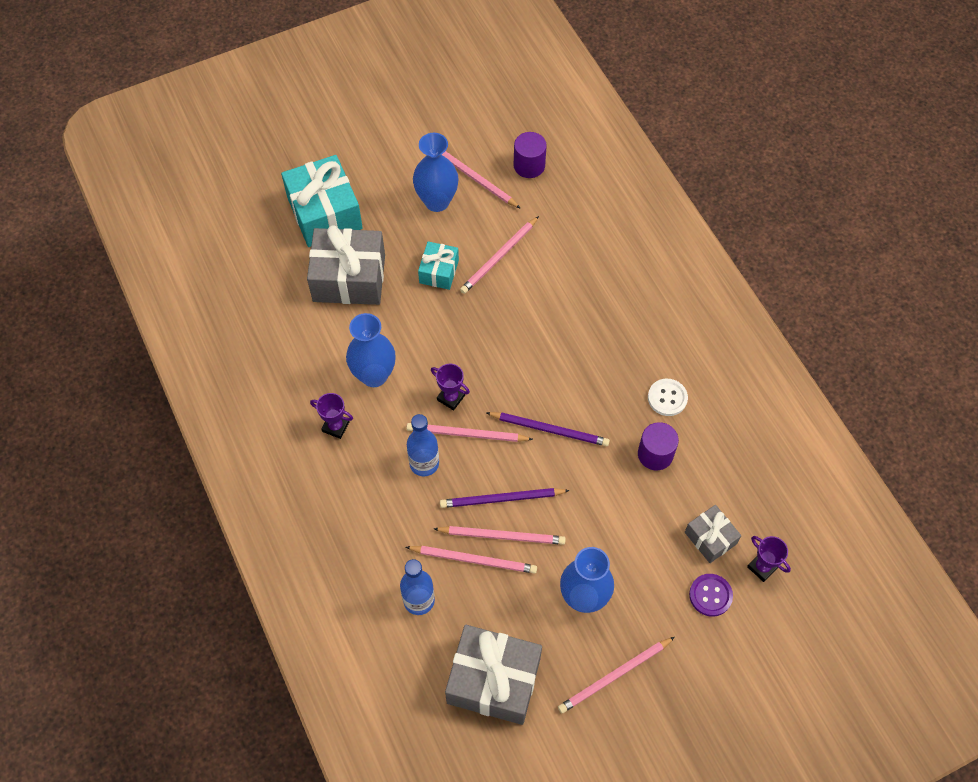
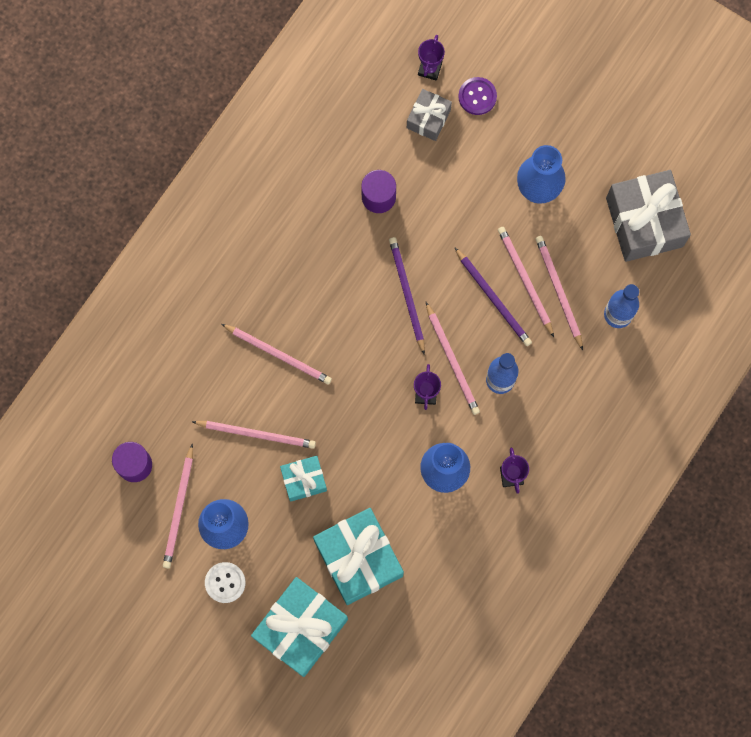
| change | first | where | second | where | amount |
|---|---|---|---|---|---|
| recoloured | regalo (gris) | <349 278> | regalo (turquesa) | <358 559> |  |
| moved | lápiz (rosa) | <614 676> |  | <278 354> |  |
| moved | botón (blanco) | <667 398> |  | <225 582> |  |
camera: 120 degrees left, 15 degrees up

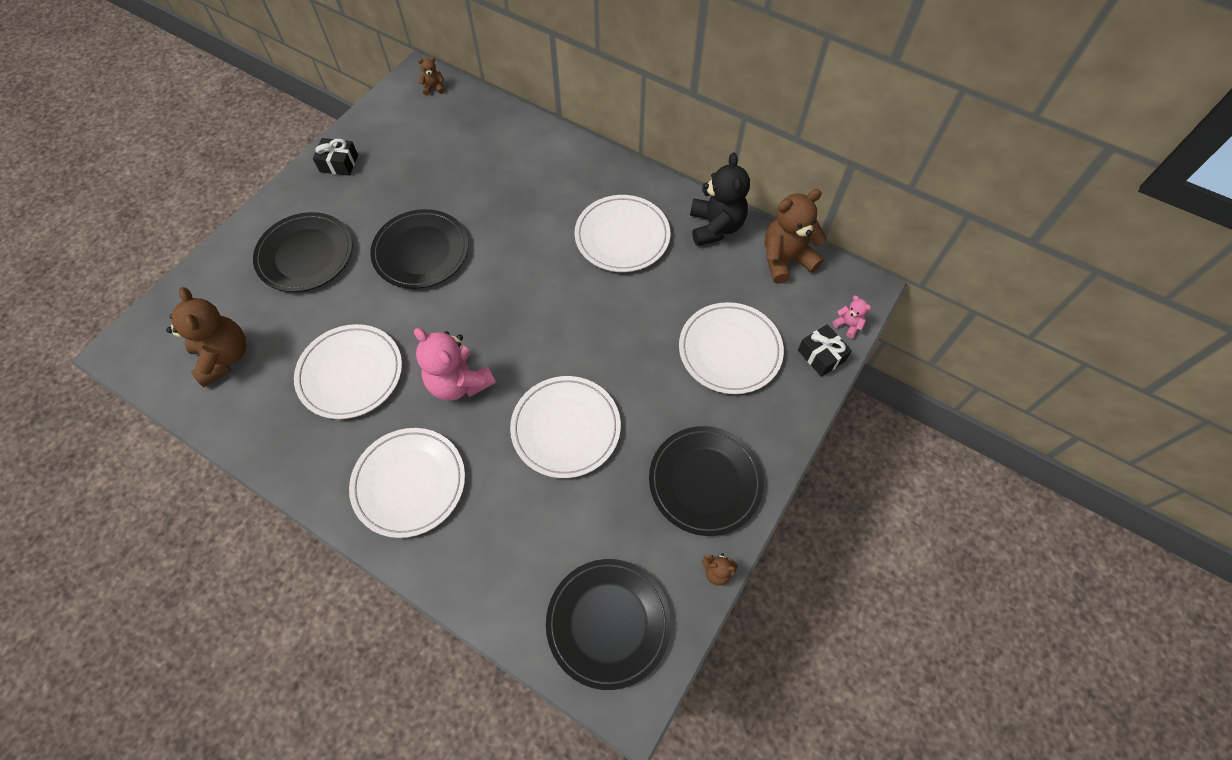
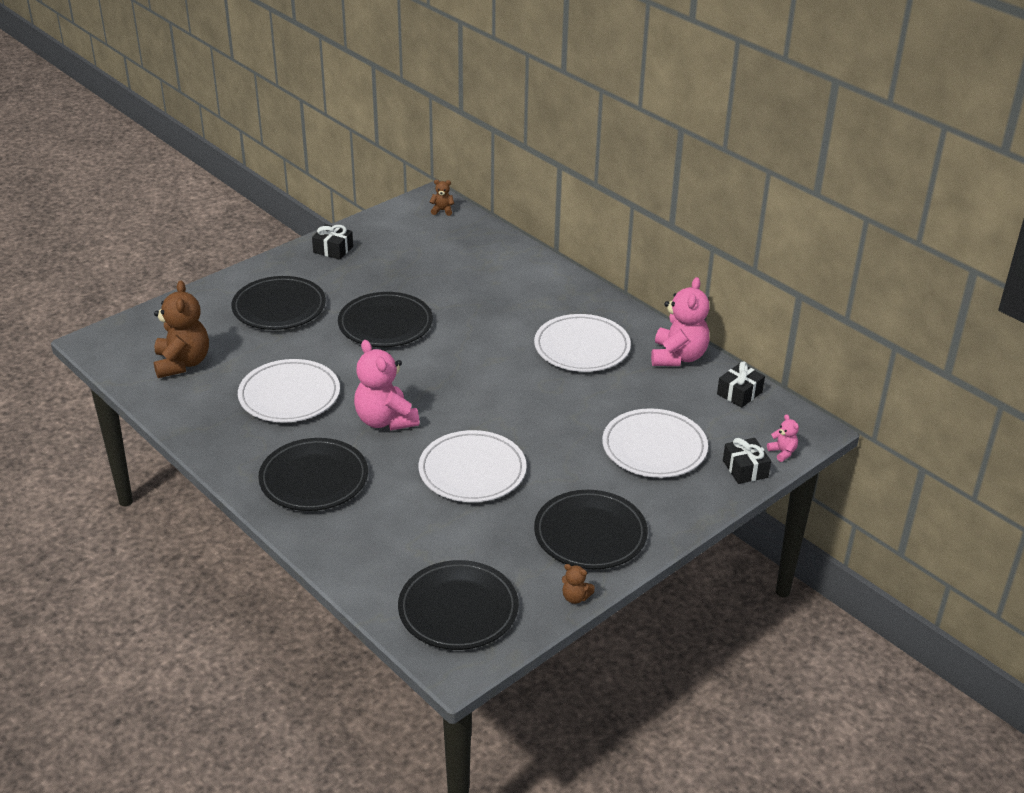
| change | first | where | second | where | amount |
|---|---|---|---|---|---|
| recoloured | plato (blanco) | <409 483> | plato (negro) | <314 479> |  |
| recoloured | osito (negro) | <715 227> | osito (rosa) | <678 357> |  |
| replaced | osito (marrón) | <785 259> | regalo (negro) | <739 393> |  |
camera: 15 degrees right, 25 degrees down

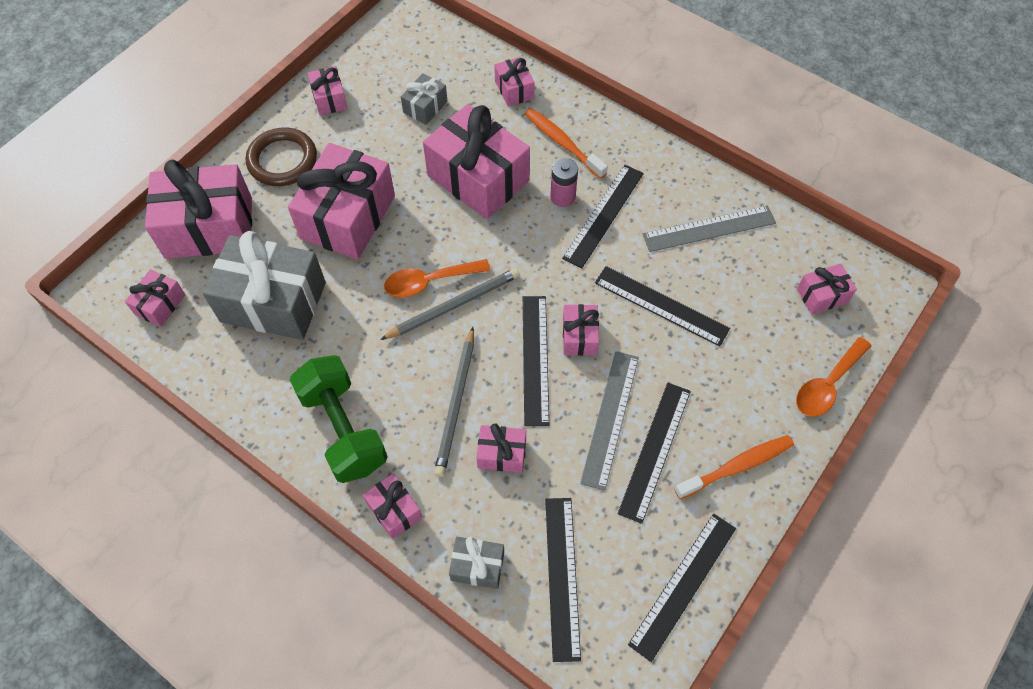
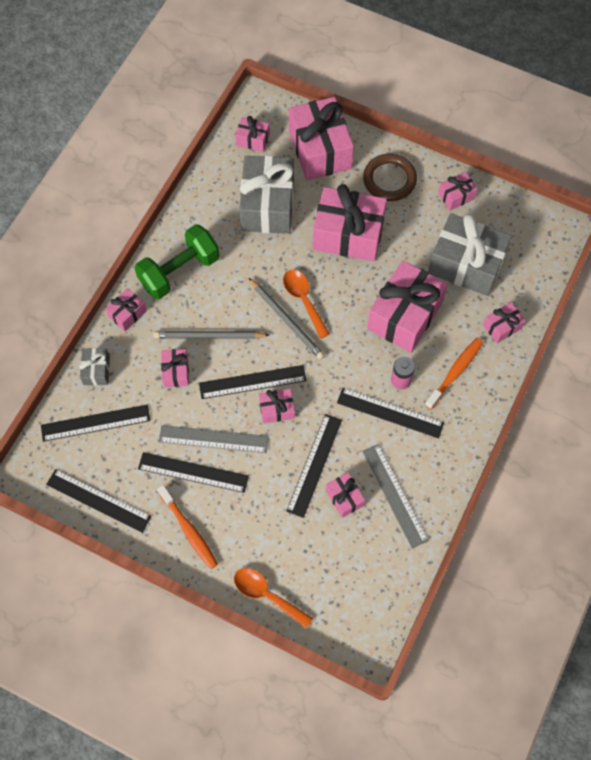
| change | first | where | second | where | amount |
|---|---|---|---|---|---|
| resized | regalo (gris) | <425 107> |  | <466 264> | x2.12 |
| moved | regalo (rosa) | <822 295> |  | <344 498> |  |
camera: 80 degrees right, 5 degrees up

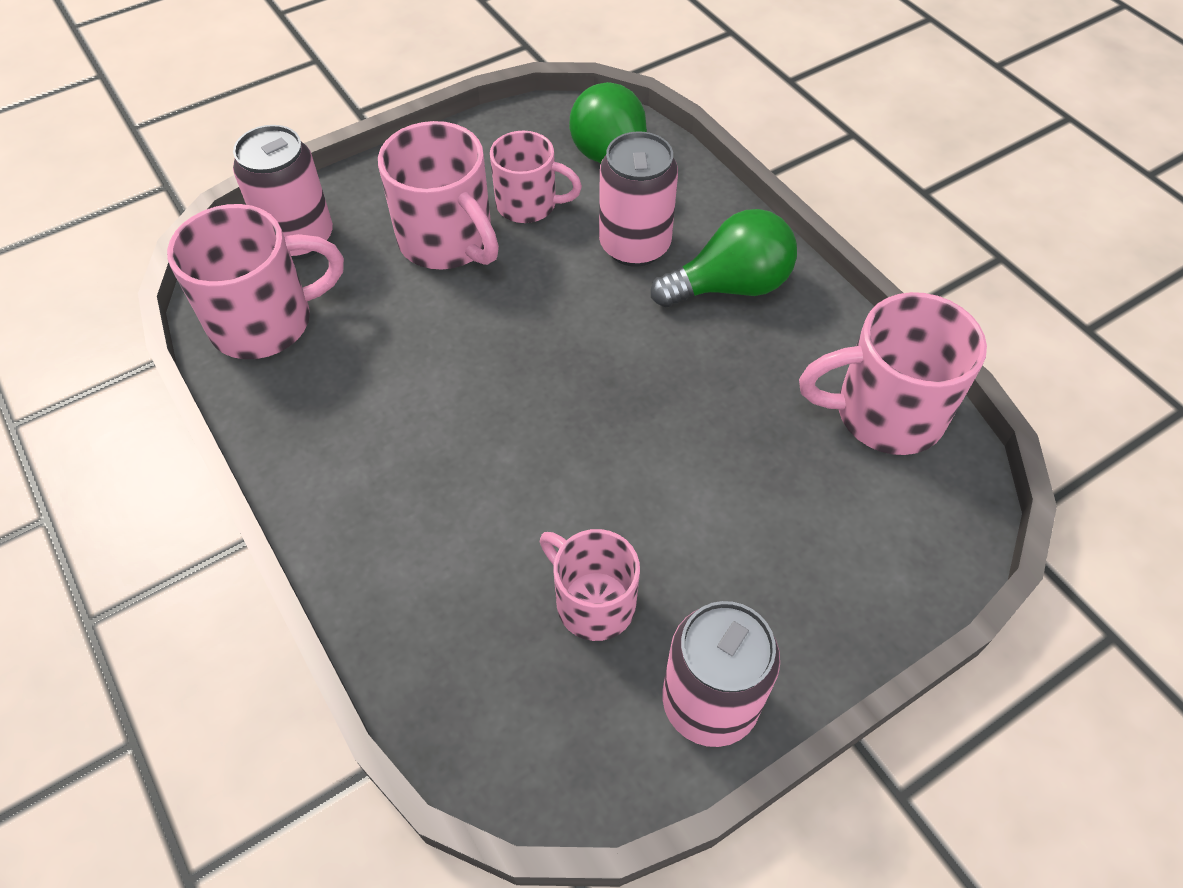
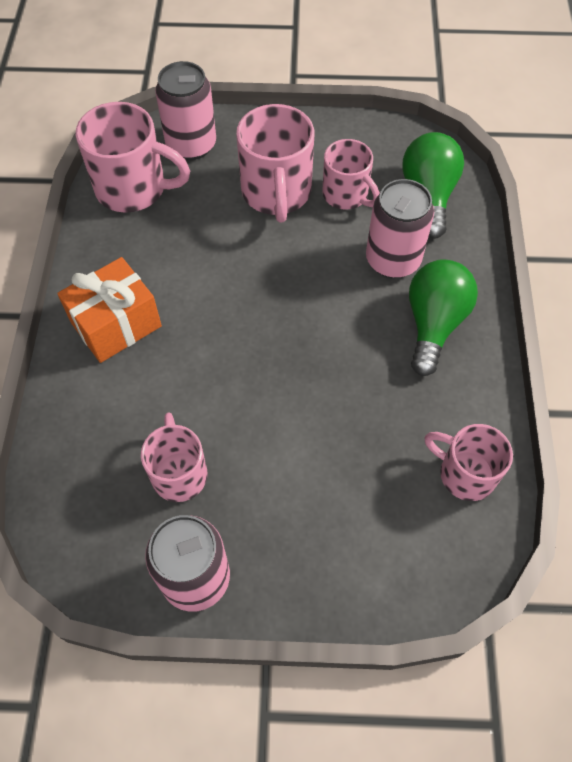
| change | first | where | second | where | amount |
|---|---|---|---|---|---|
| turned | bombilla (verde) | <730 286> |  | <433 324> | 90 degrees counterclockwise |
| resized | taza (rosa) | <884 413> |  | <465 474> | x0.65 |
| added |  |  | regalo (naranja) | <116 325> |  |
camera: 35 degrees right, 5 degrees up

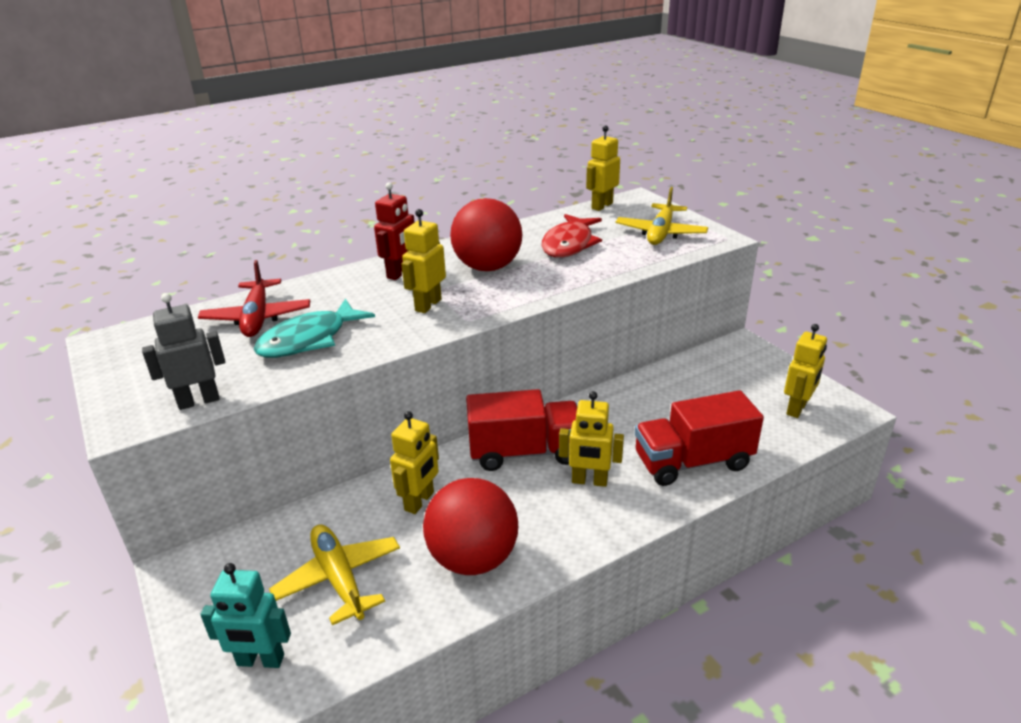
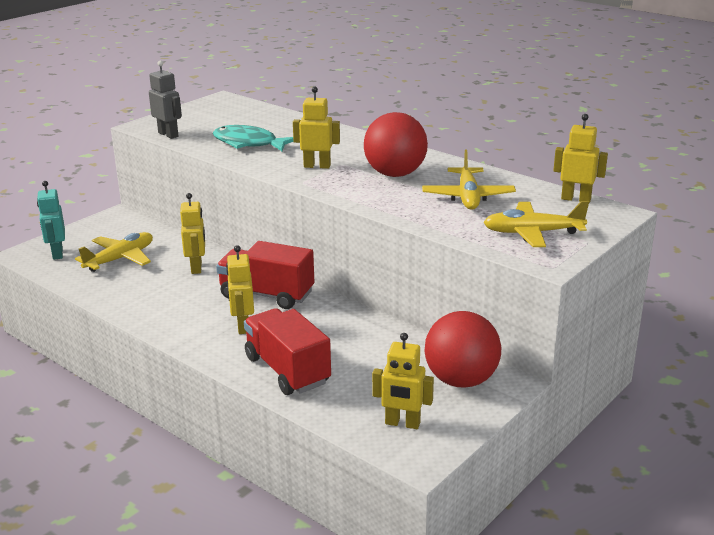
| change | first | where | second | where | amount |
|---|---|---|---|---|---|
| removed | avión (rojo) | <257 318> |  |  |  |
| removed | robot (rojo) | <400 273> |  |  |  |
| turned | robot (amarillo) | <420 501> |  | <197 267> | 105 degrees counterclockwise |
| moved | pelota (rojo) | <473 558> |  | <461 380> |  |
| turned | camión (rojo) | <525 452> |  | <267 295> | 135 degrees clockwise |
| replaced | pez (rojo) | <569 244> | avión (amarillo) | <468 197> |  |
camera: 70 degrees right, 5 degrees down

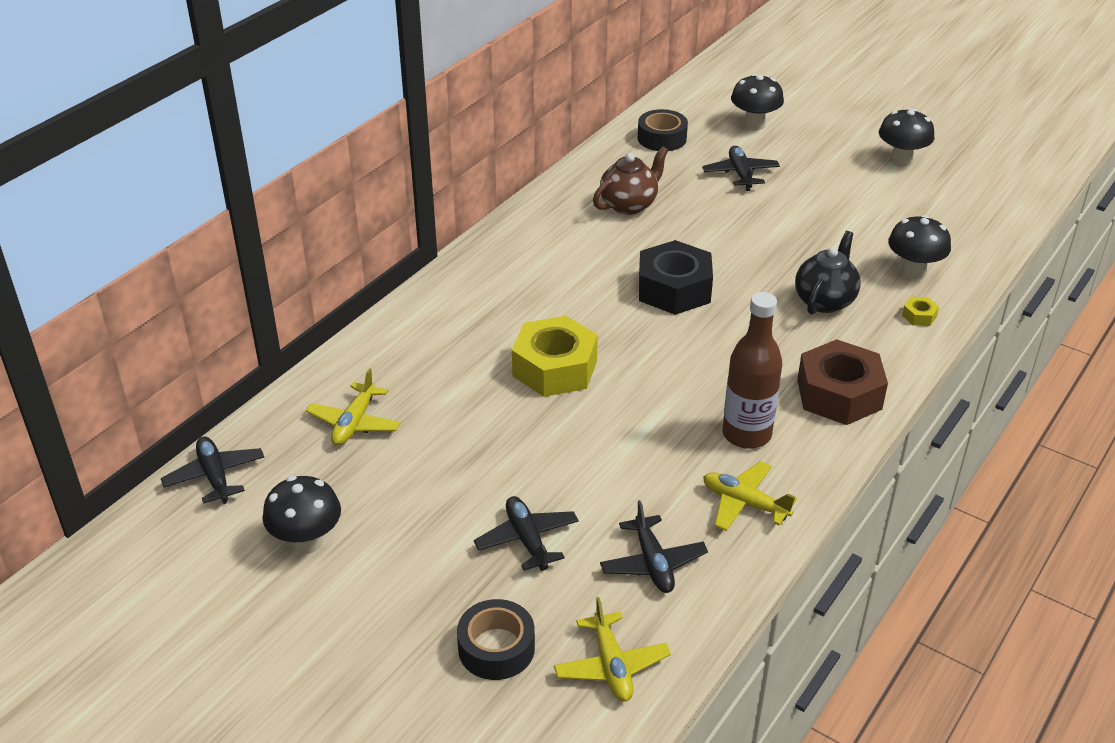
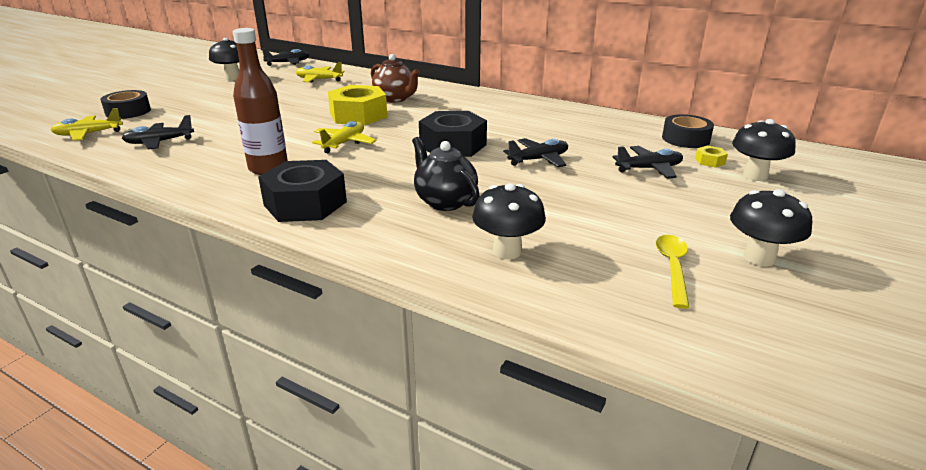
| change | first | where | second | where | amount |
|---|---|---|---|---|---|
| moved | avión (negro) | <527 539> |  | <539 159> |  |
| moved | tetera (marrón) | <629 205> |  | <395 99> |  |
| moved | avión (amarillo) | <744 503> |  | <344 143> |  |
| turned | tetera (negro) | <825 301> |  | <445 202> | 150 degrees counterclockwise |
| recoloured | tuerca (marrón) | <839 394> | tuerca (negro) | <305 203> |  |
| moved | tuerca (amarillo) | <919 316> |  | <710 161> |  |
| added |  |  | cuchara (amarillo) | <673 268> |  |
camera: 85 degrees right, 10 degrees down

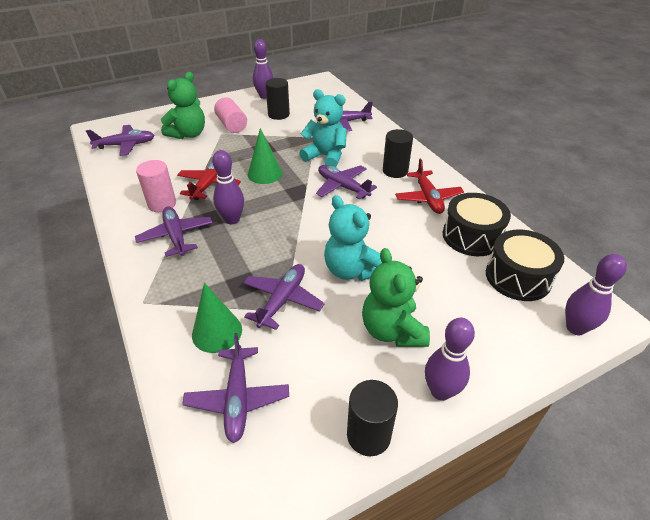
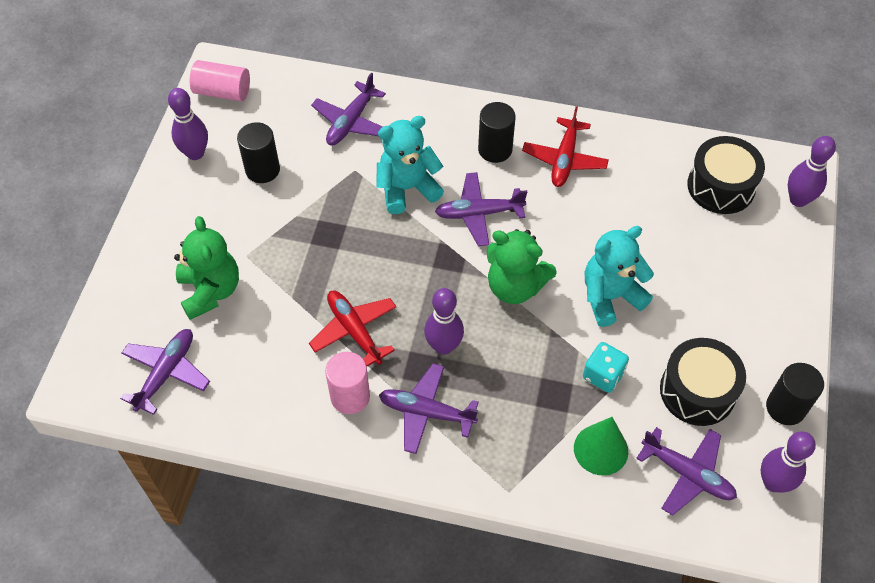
| change | first | where | second | where | amount |
|---|---|---|---|---|---|
| moved | cilindro (rosa) | <232 125> |  | <222 92> |  |
| replaced | avión (morado) | <282 300> | dado (turquesa) | <603 375> |  |
| removed | cono (verde) | <265 174> |  |  |  |
| turned | osito (turquesa) | <351 270> |  | <610 296> | 150 degrees clockwise |
| moved | osito (verde) | <392 330> |  | <515 286> |  |
| turned | avión (rojo) | <428 198> |  | <564 159> | 75 degrees clockwise |
| moved | bolo (morado) | <440 391> |  | <773 482> |  |
| moved | tambor (negro) | <471 236> |  | <697 391> |  |
camera: 50 degrees left, 15 degrees up

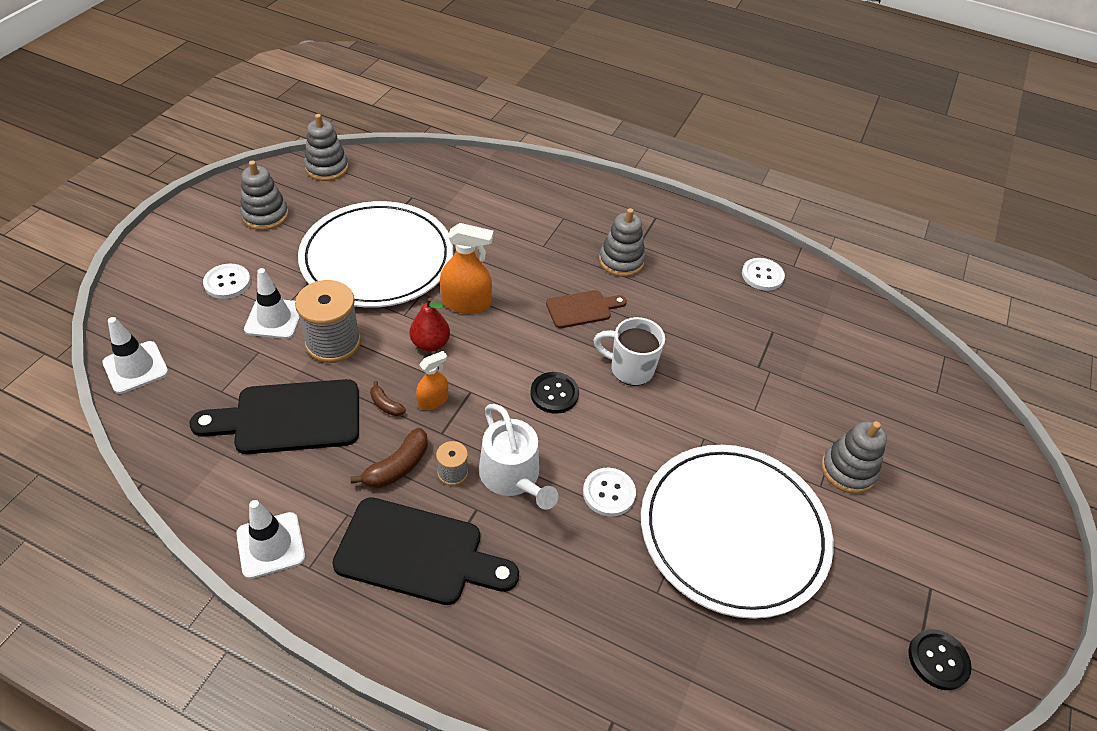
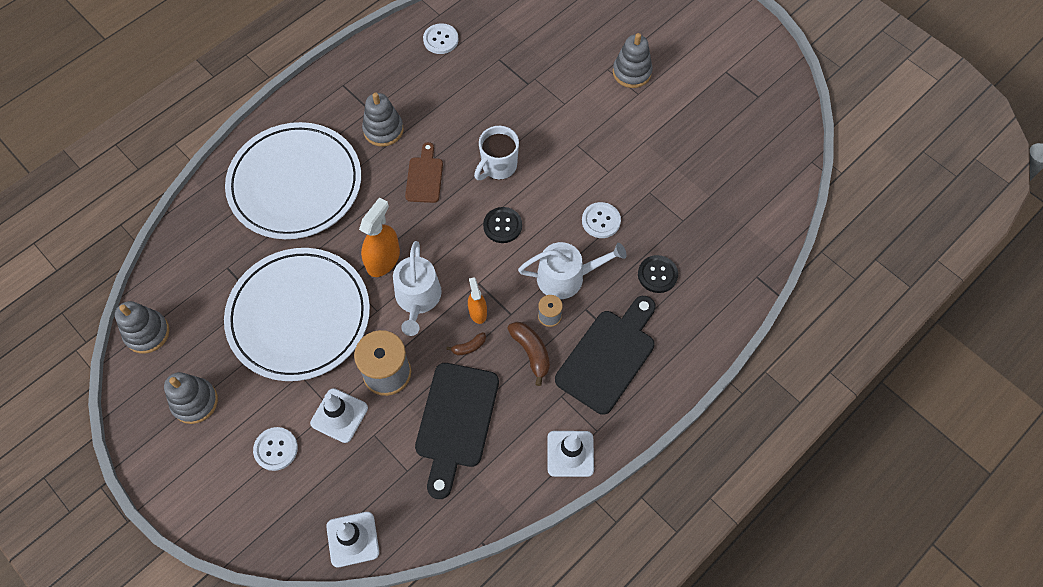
| change | first | where | second | where | amount |
|---|---|---|---|---|---|
| replaced | pera (rojo) | <430 343> | regadera (blanco) | <417 299> |  |
| moved | plato (blanco) | <733 531> |  | <295 183> |  |
| moved | botón (negro) | <938 660> |  | <657 275> |  |
camera: 65 degrees left, 15 degrees up

